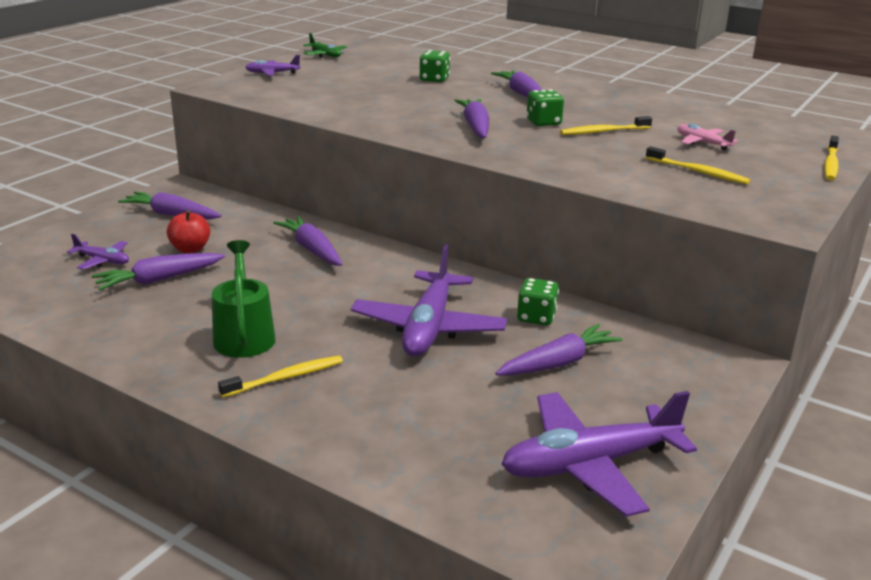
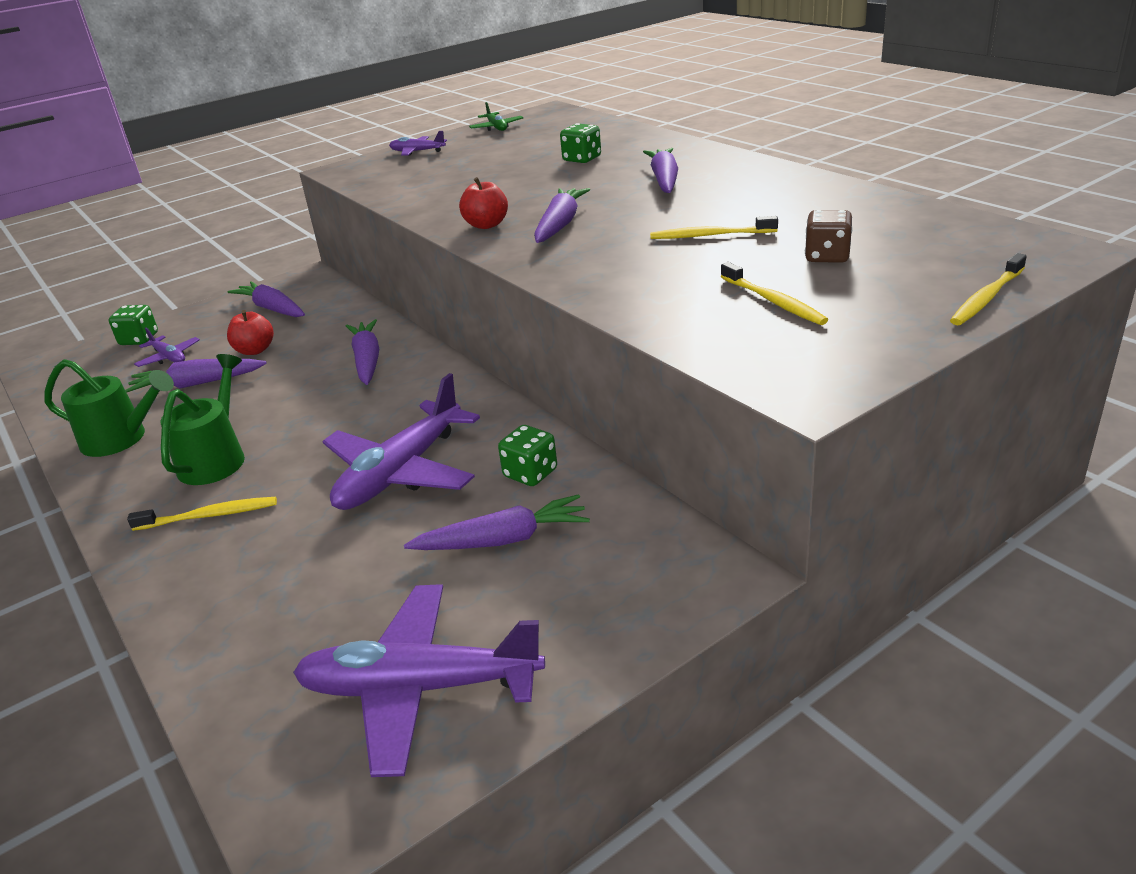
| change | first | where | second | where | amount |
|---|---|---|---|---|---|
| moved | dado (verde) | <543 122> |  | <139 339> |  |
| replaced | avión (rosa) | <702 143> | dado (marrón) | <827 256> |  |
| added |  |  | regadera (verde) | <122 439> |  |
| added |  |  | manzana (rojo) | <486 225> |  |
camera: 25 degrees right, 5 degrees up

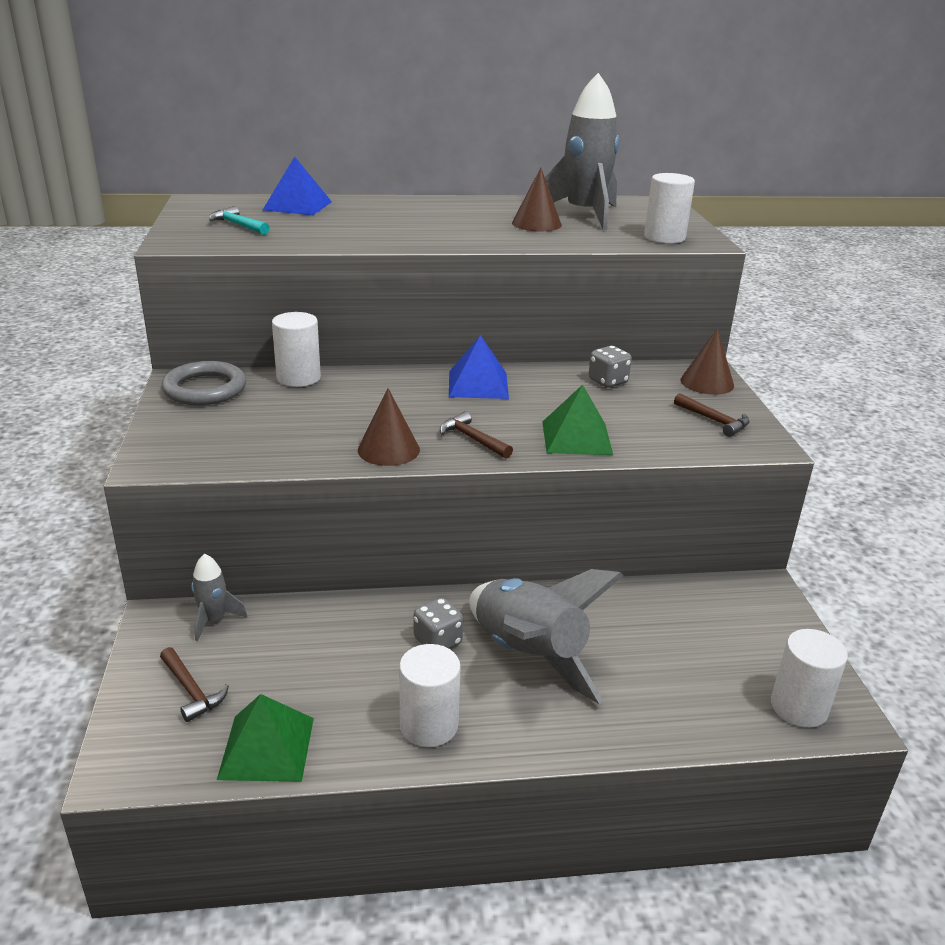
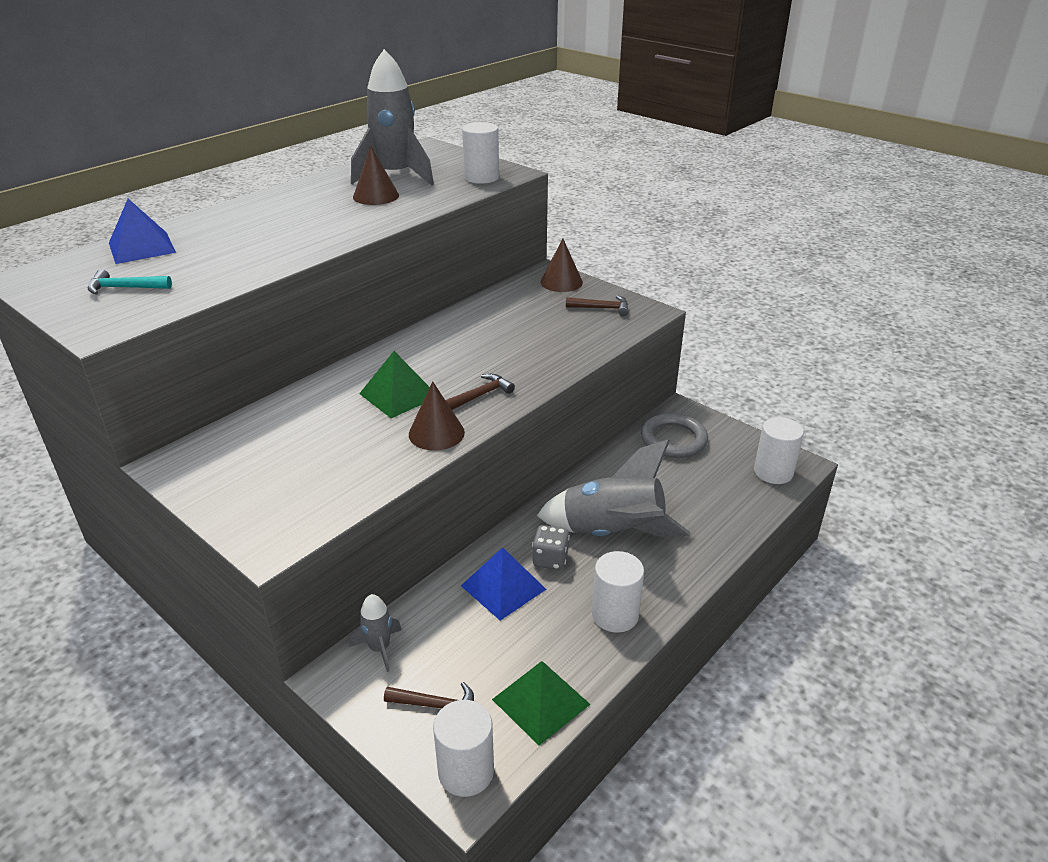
| change | first | where | second | where | amount |
|---|---|---|---|---|---|
| moved | anillo (gris) | <205 389> |  | <673 439> |  |
| moved | cilindro (blanco) | <298 378> |  | <466 771> |  |
| turned | martillo (marrón) | <473 439> |  | <480 395> | 135 degrees clockwise |
| moved | pirámide (azul) | <478 384> |  | <503 587> |  |
| moved | pirámide (verde) | <576 437> |  | <398 395> |  |
| removed | dado (gris) | <608 381> |  |  |  |
camera: 40 degrees left, 5 degrees up

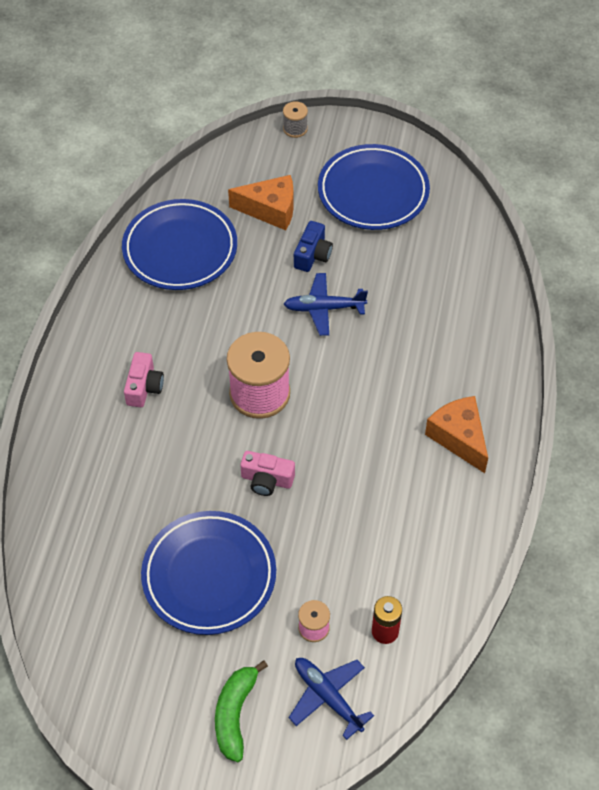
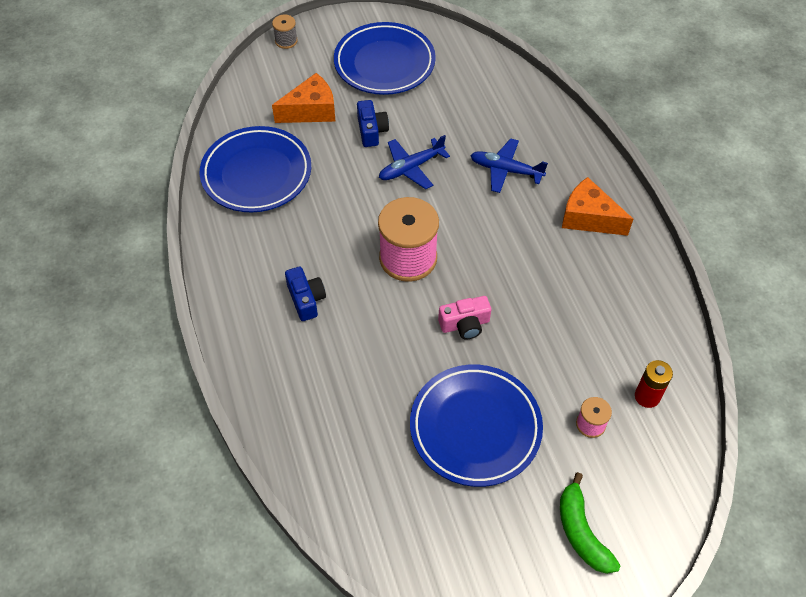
| change | first | where | second | where | amount |
|---|---|---|---|---|---|
| recoloured | cámara (rosa) | <144 387> | cámara (azul) | <306 299> |  |
| moved | avión (azul) | <328 697> |  | <505 170> |  |
camera: 30 degrees left, 0 degrees up

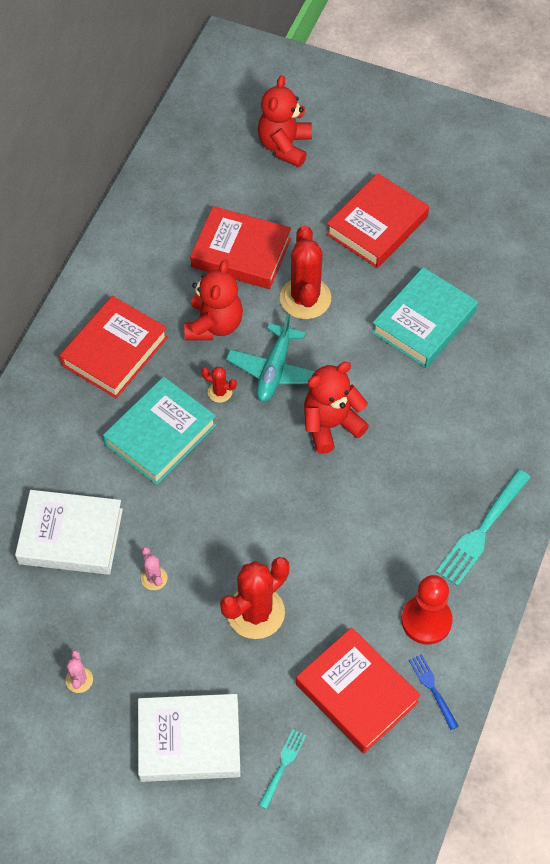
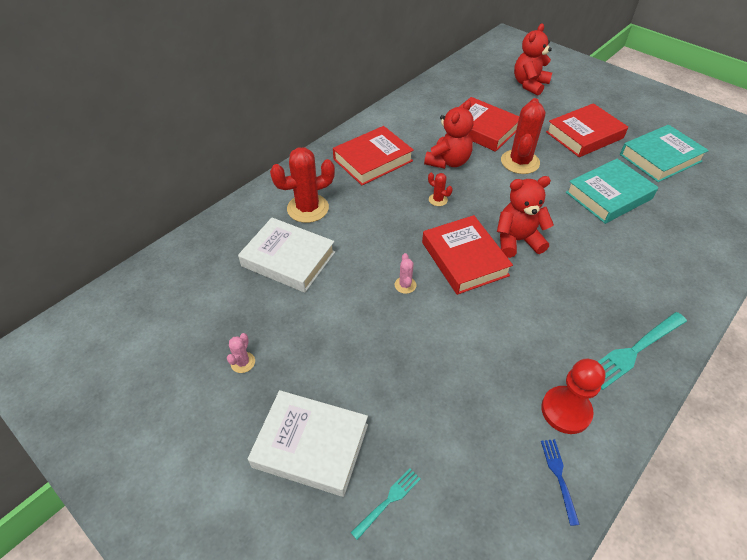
| change | first | where | second | where | amount |
|---|---|---|---|---|---|
| moved | libro (turquesa) | <160 435> |  | <660 158> |  |
| moved | cactus (rosa) | <154 578> |  | <405 285> |  |
| moved | cactus (rojo) | <255 612> |  | <308 208> |  |
| removed | avión (turquesa) | <274 370> |  |  |  |
| moved | libro (rojo) | <357 693> |  | <464 259> |  |
camera: 20 degrees right, 10 degrees down

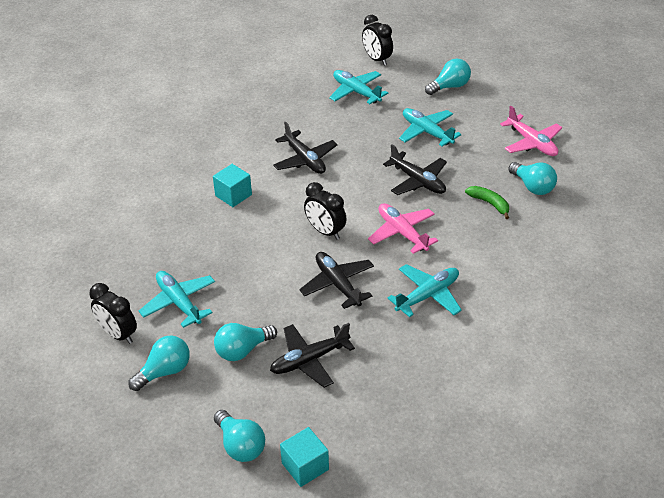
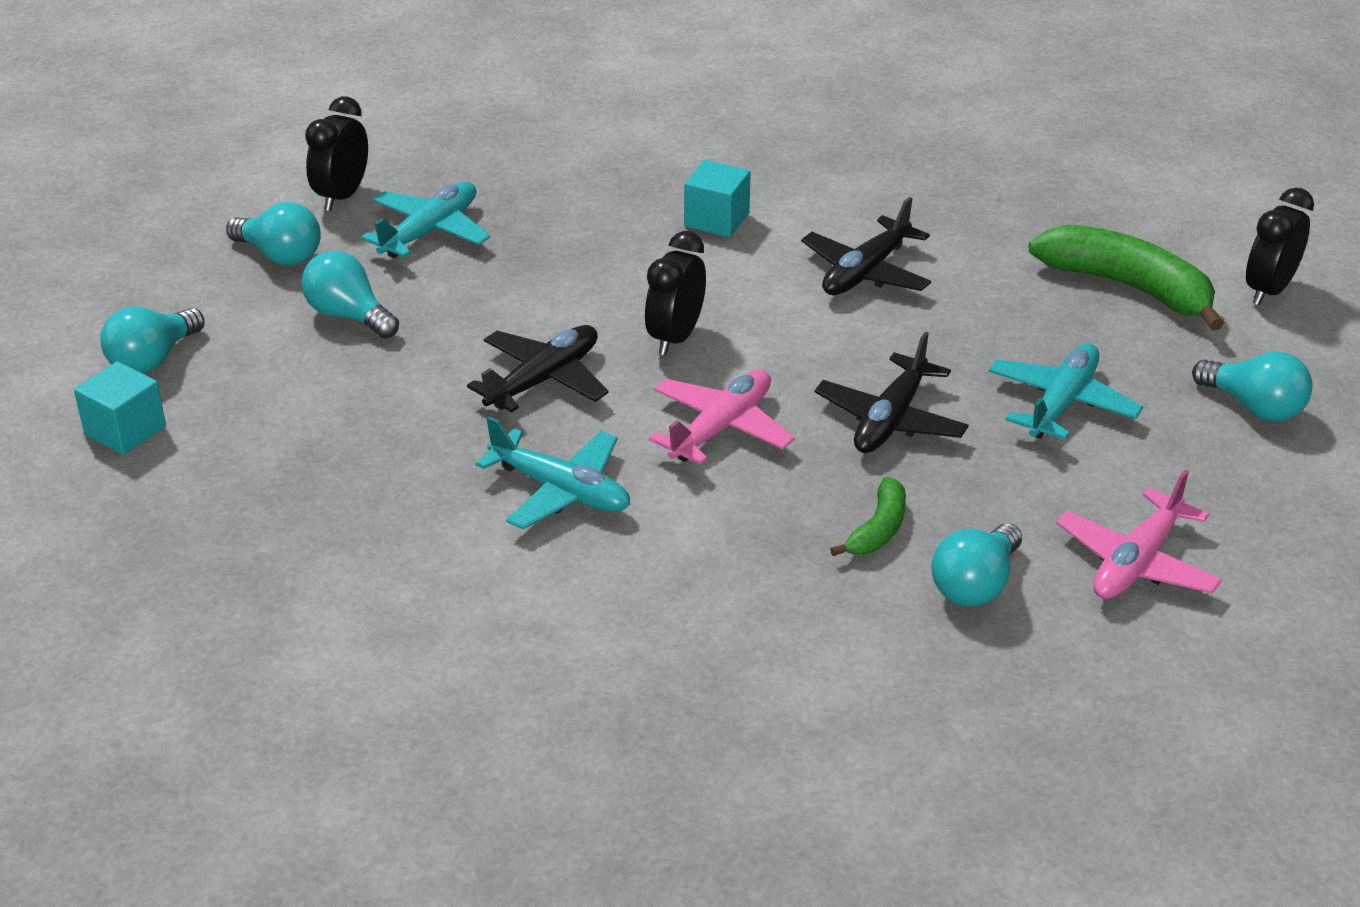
| change | first | where | second | where | amount |
|---|---|---|---|---|---|
| removed | avión (negro) | <309 360> |  |  |  |
| replaced | avión (turquesa) | <356 92> | plátano (verde) | <1128 287> |  |
camera: 70 degrees right, 5 degrees down

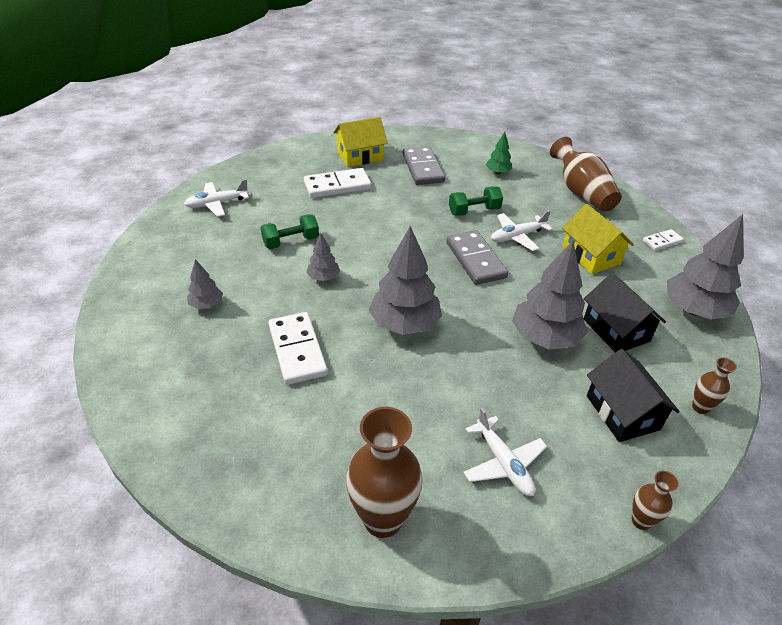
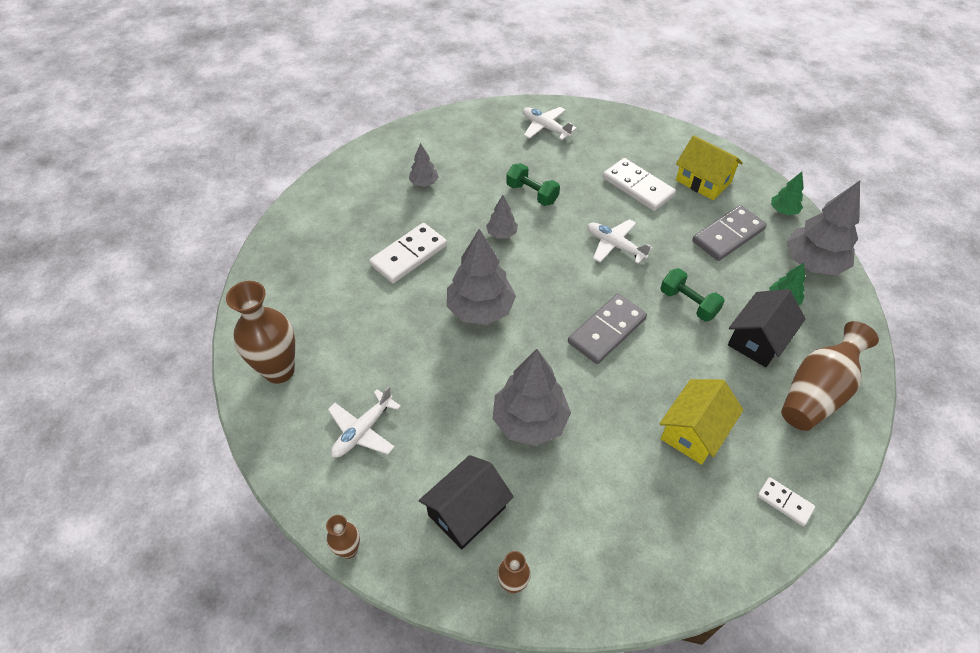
| change | first | where | second | where | amount |
|---|---|---|---|---|---|
| moved | avión (blanco) | <517 236> |  | <615 245> |  |
| moved | casa (negro) | <616 330> |  | <758 339> |  |
| moved | árbol (gris) | <694 310> |  | <813 263> |  |
| added |  |  | árbol (verde) | <783 211> |  |
camera: 65 degrees right, 10 degrees up

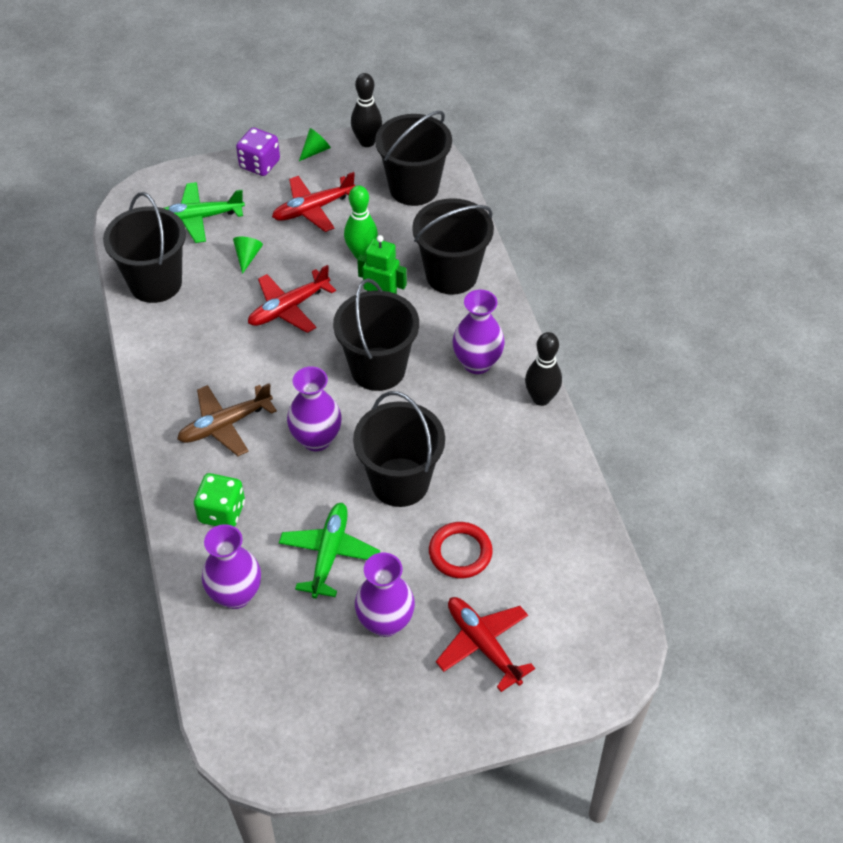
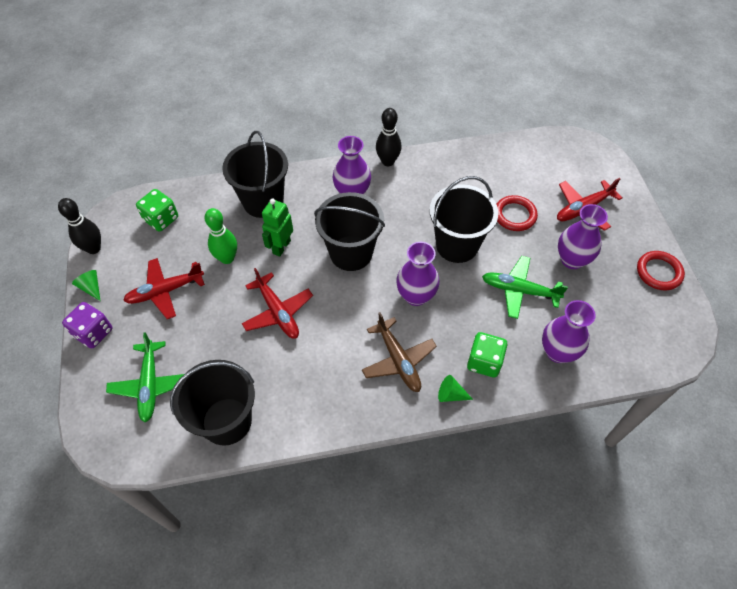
| change | first | where | second | where | amount |
|---|---|---|---|---|---|
| moved | cono (verde) | <247 256> |  | <451 394> |  |
| turned | avión (rojo) | <313 209> |  | <165 291> | 90 degrees clockwise |
| replaced | balde (negro) | <414 188> | dado (verde) | <161 219> |  |
| added |  |  | anillo (rojo) | <659 272> |  |
camera: 85 degrees left, 5 degrees up

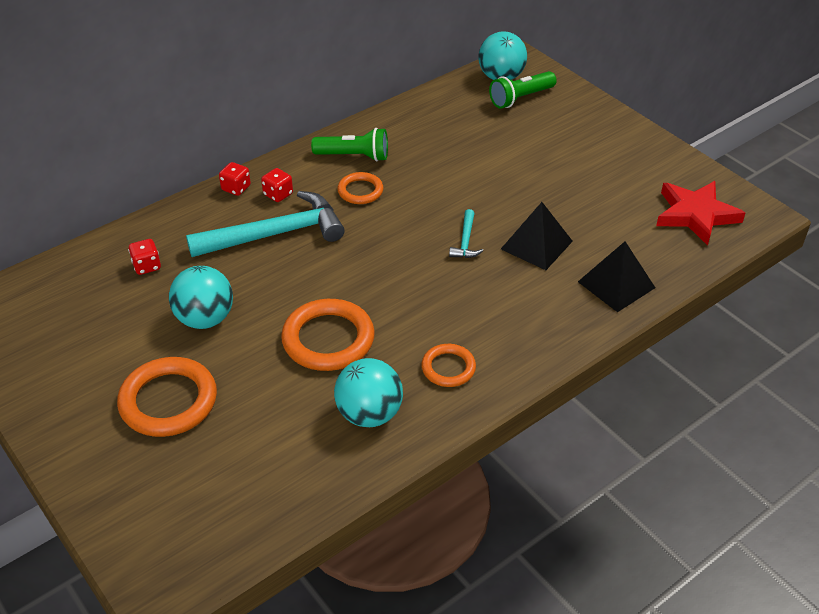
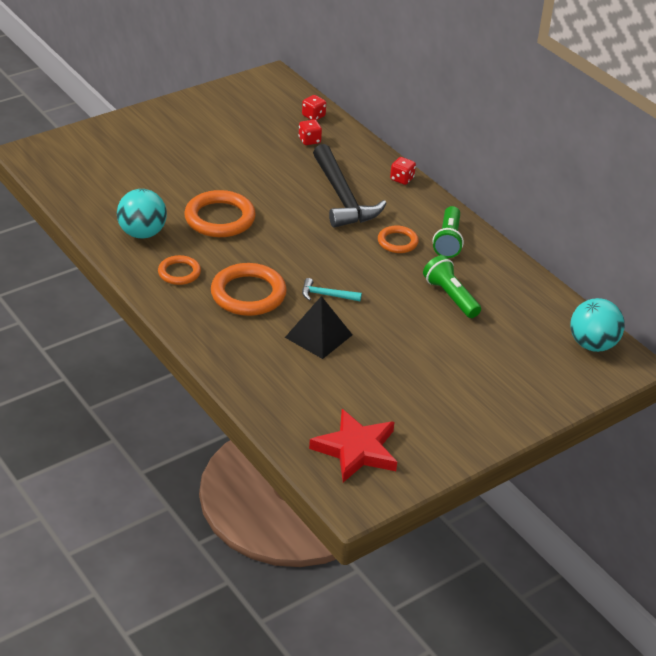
| change | first | where | second | where | amount |
|---|---|---|---|---|---|
| moved | anillo (naranja) | <168 401> |  | <248 294> |  |
| removed | pelota (turquesa) | <205 319> |  |  |  |
| recoloured | martillo (turquesa) | <275 234> | martillo (negro) | <342 197> |  |
| moved | dado (rojo) | <278 194> |  | <313 116> |  |
| moved | lámpara de mano (verde) | <520 98> |  | <450 297> |  |
| removed | pirámide (negro) | <616 284> |  |  |  |
camera: 90 degrees right, 5 degrees down

